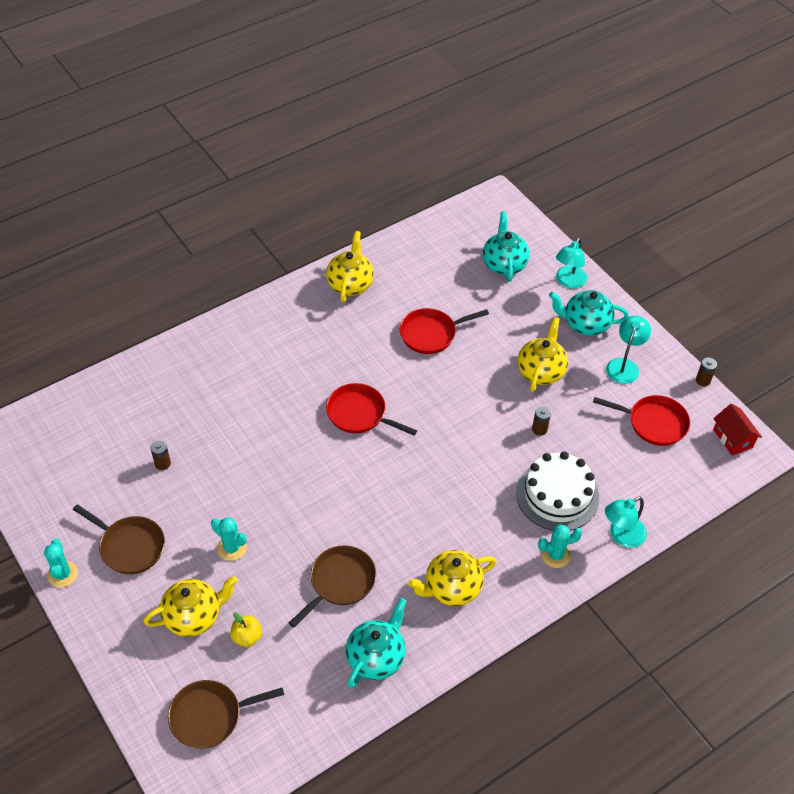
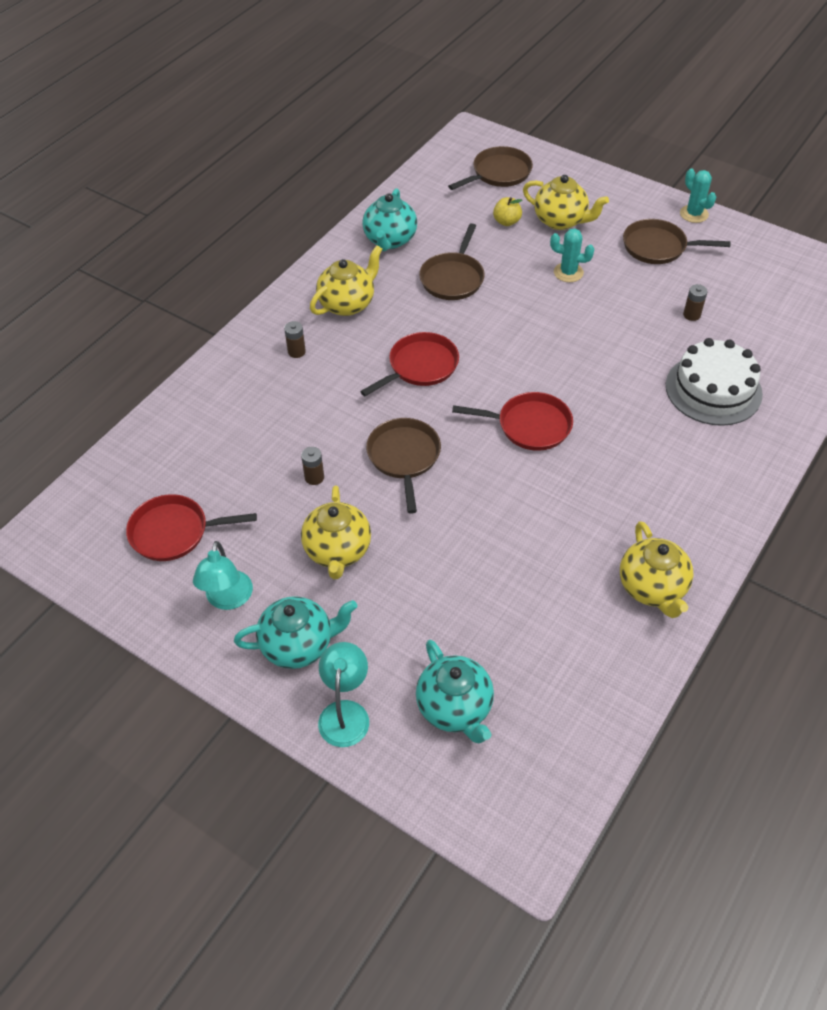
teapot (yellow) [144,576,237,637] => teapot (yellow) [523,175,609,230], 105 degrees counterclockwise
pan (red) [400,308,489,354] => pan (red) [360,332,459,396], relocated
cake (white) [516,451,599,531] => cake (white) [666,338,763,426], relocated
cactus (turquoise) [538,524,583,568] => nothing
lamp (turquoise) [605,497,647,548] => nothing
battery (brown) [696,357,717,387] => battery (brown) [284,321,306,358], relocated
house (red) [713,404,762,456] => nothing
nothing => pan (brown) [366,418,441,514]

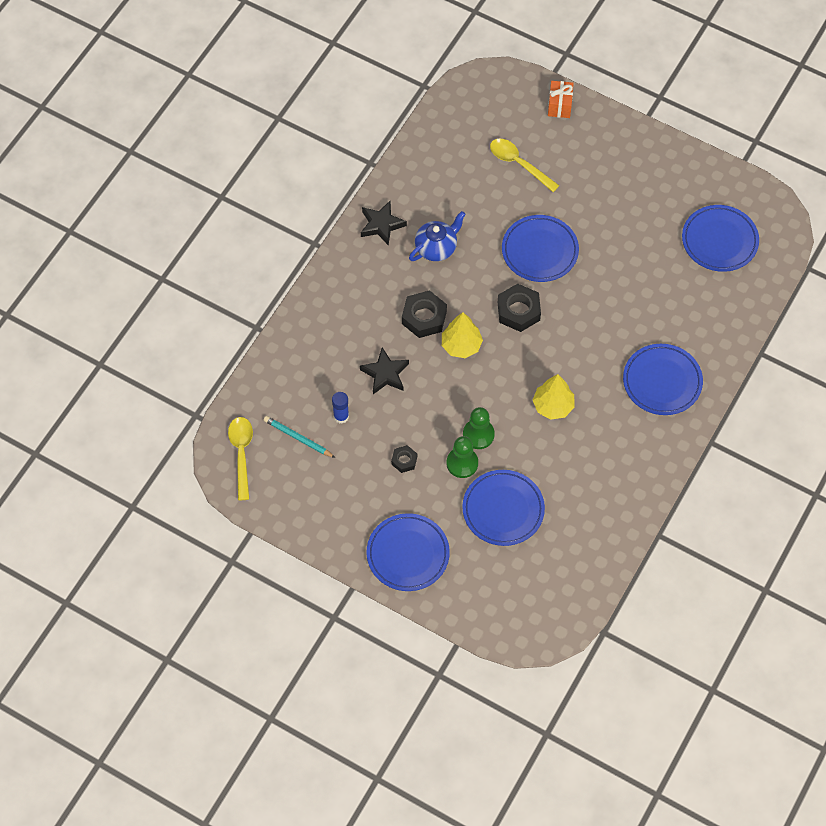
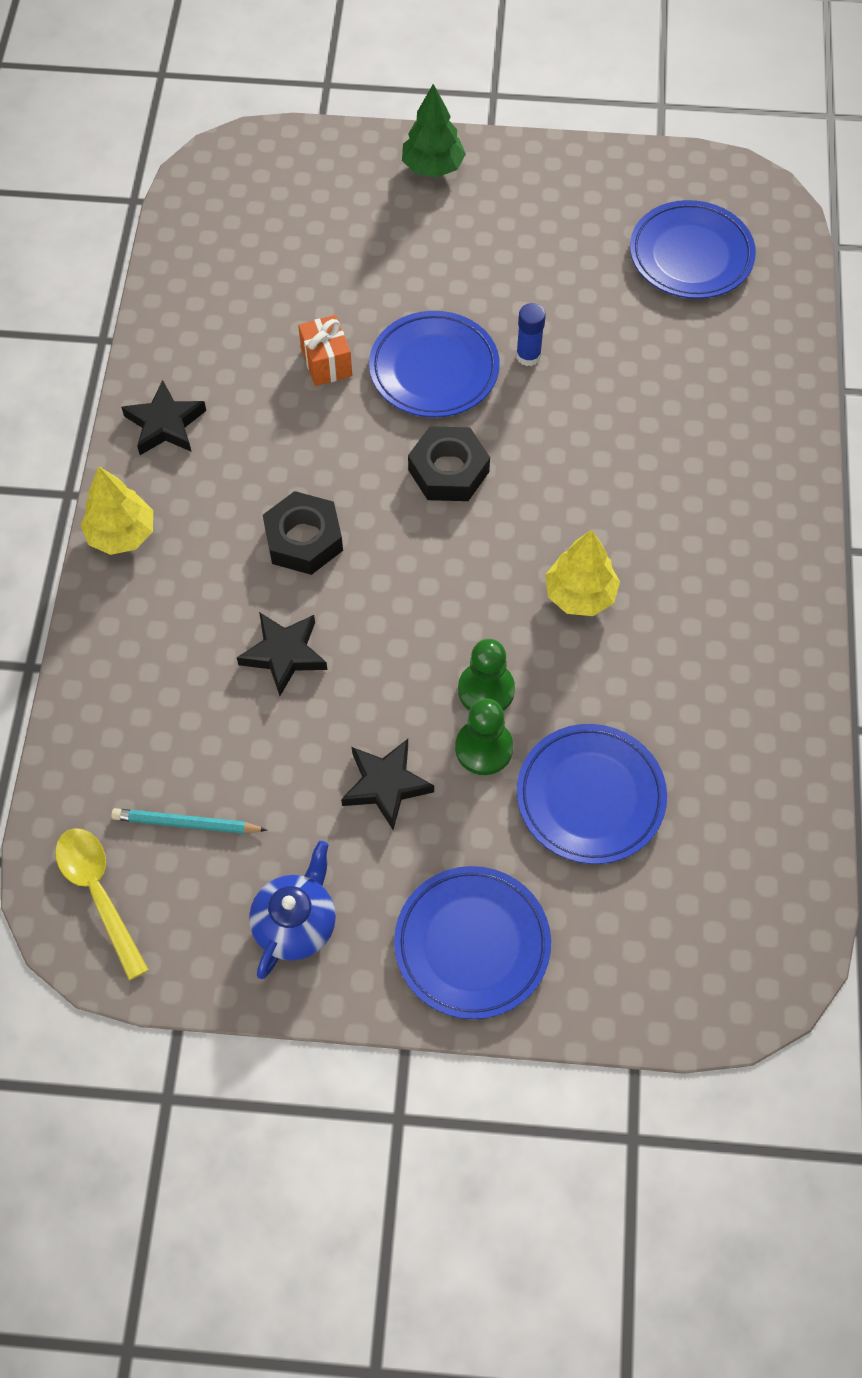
glue stick (blue) [332,392,349,424] => glue stick (blue) [516,303,546,366], relocated
nut (black) [391,445,417,473] => star (black) [341,739,434,830]
teapot (blue) [409,211,466,261] => teapot (blue) [249,841,336,979], relocated
tree (yellow) [442,312,483,358] => tree (yellow) [81,466,153,555], relocated
spoon (yellow) [490,139,560,192] => nothing
gift (orange) [548,81,574,118] => gift (orange) [298,315,352,386], relocated
plate (blue) [623,344,703,415] => nothing
nothing => tree (green) [402,84,466,178]

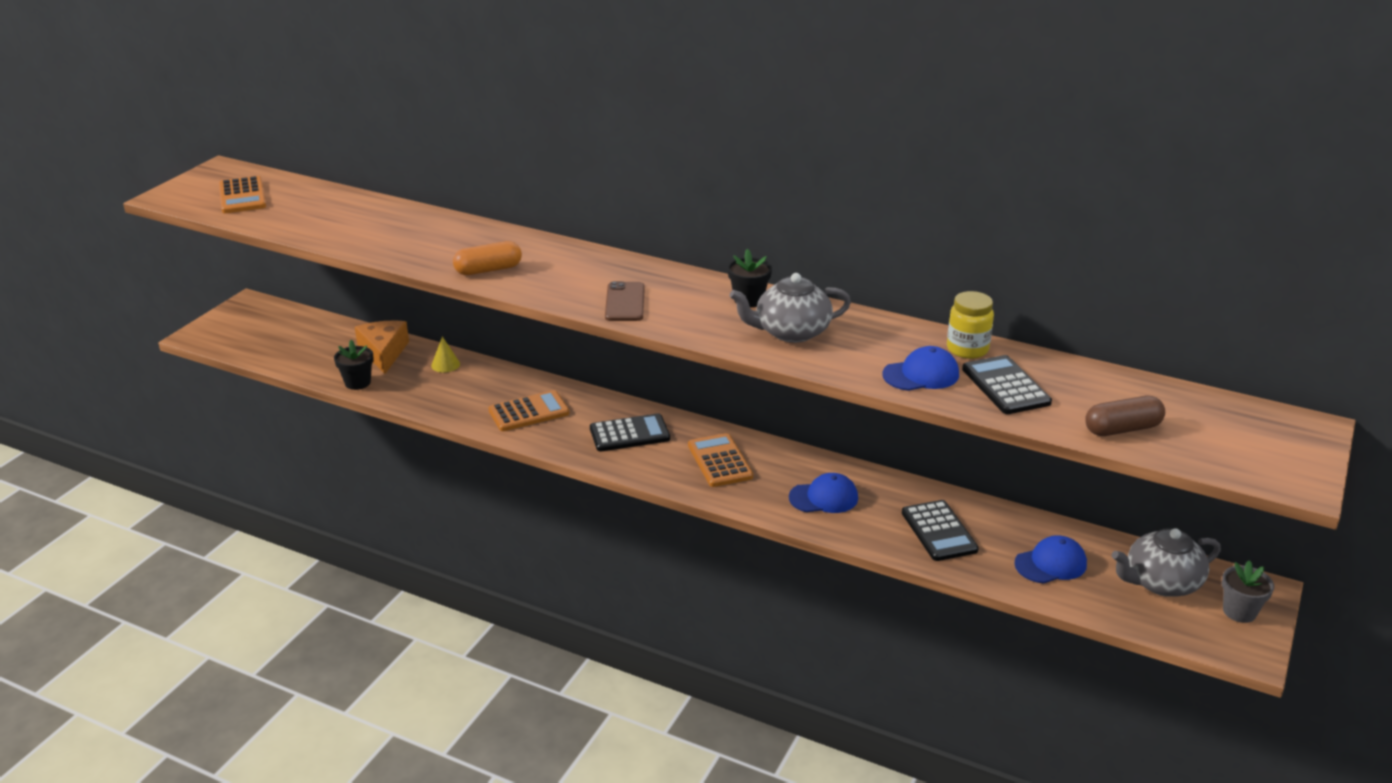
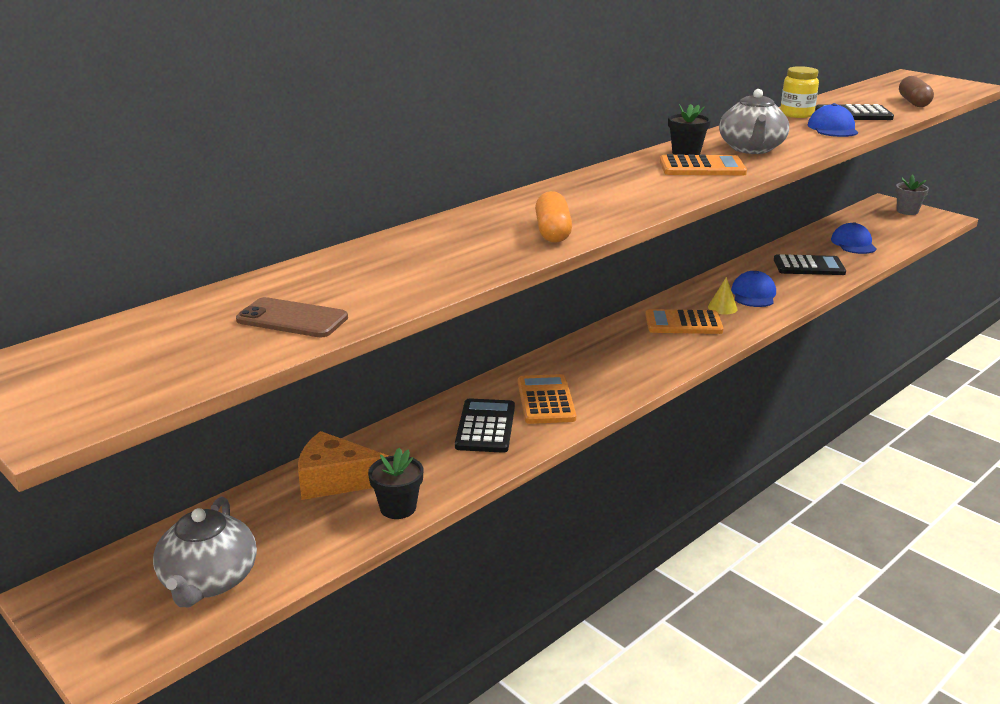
calculator (orange) [219,176,266,213] => calculator (orange) [660,154,747,175], relocated
cone (yellow) [431,336,460,373] => cone (yellow) [708,277,738,314], relocated
calculator (black) [590,413,670,451] => calculator (black) [455,398,515,453], relocated
phone (brown) [605,281,645,321] => phone (brown) [236,297,348,337], relocated
teapot (grey) [1112,528,1221,597] => teapot (grey) [153,497,257,607], relocated

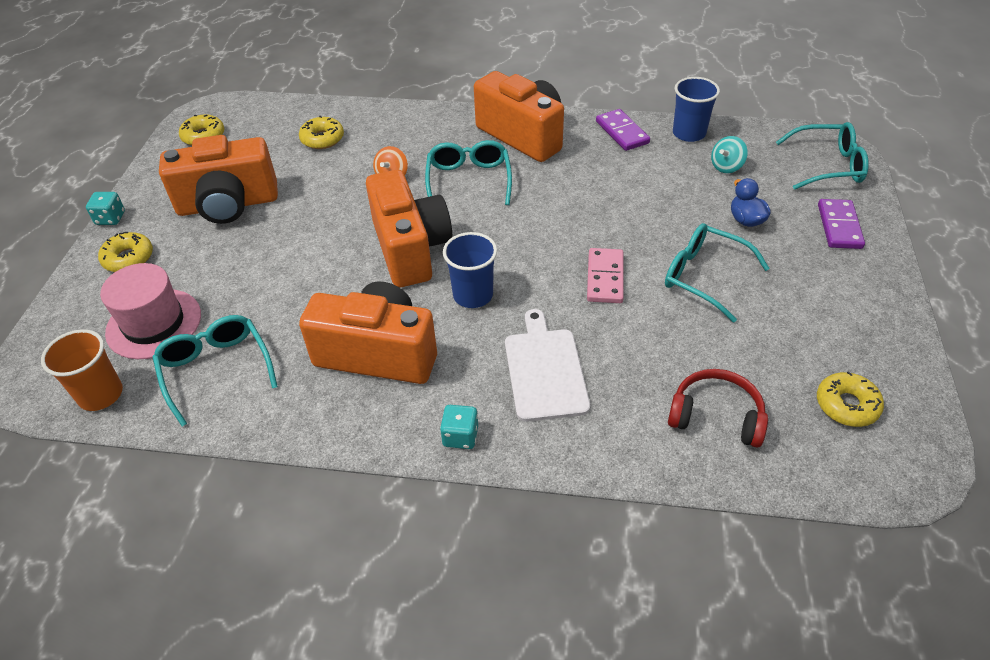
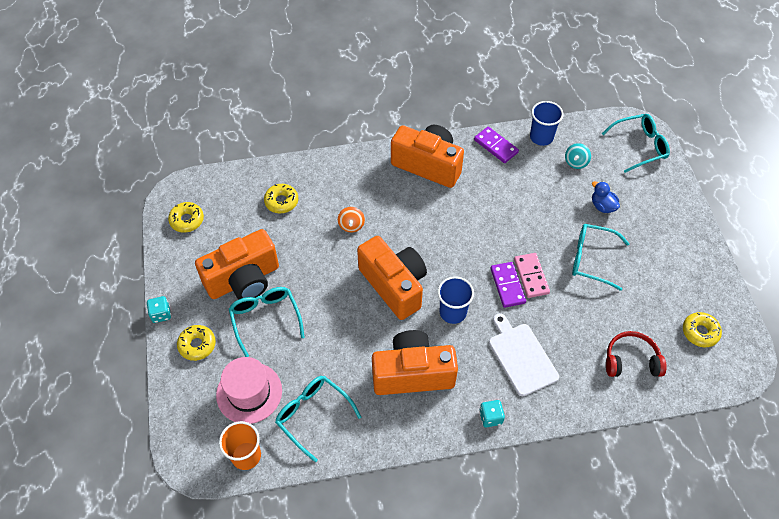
glasses (turquoise) [425,140,512,205] => glasses (turquoise) [229,287,305,357], relocated
domino (purple) [818,199,865,249] => domino (purple) [491,262,526,308], relocated

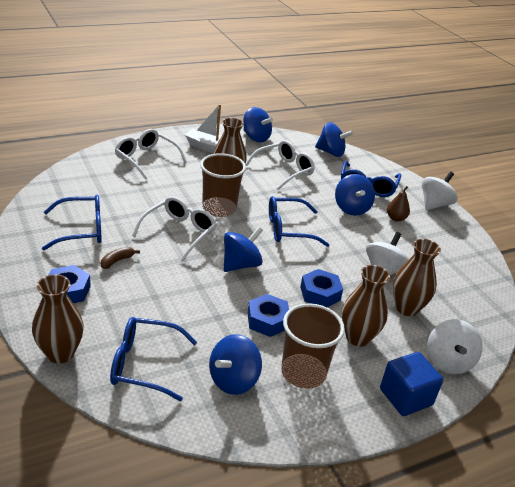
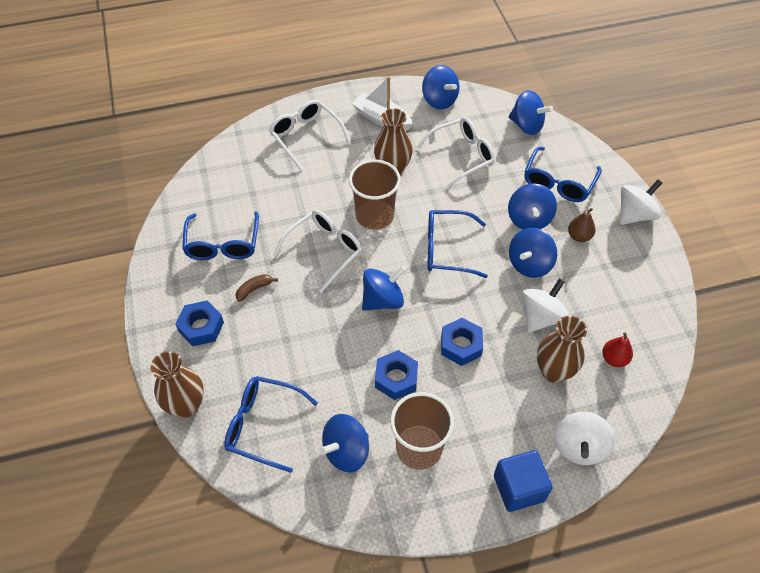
glasses (blue) [42,195,102,250] => glasses (blue) [182,212,259,260], 90 degrees clockwise
vase (brown) [342,265,390,347] => nothing
nothing => spinning top (blue) [509,228,557,278]
nothing => pear (red) [602,332,633,367]

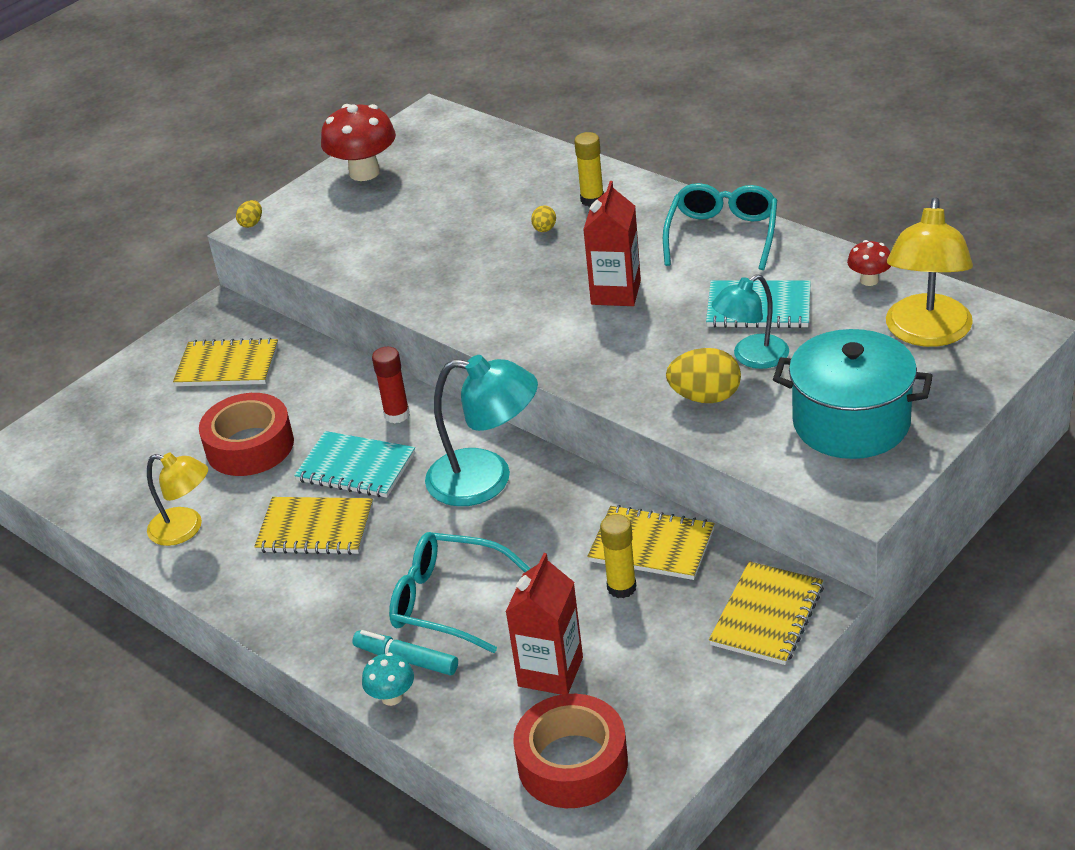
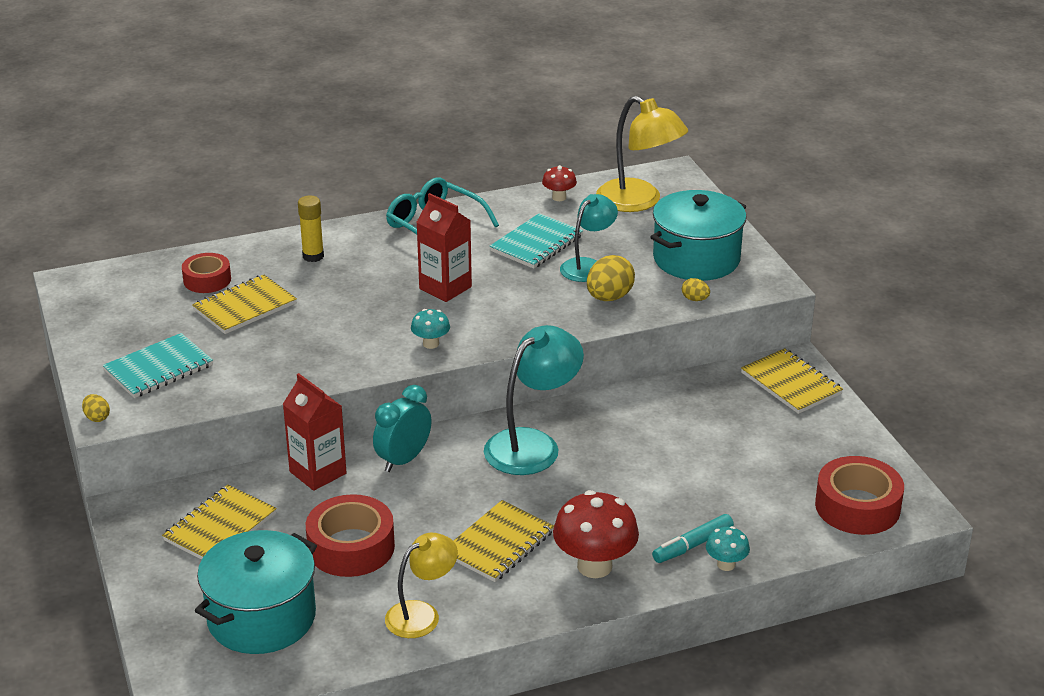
notebook (turquoise) [294,431,415,498] => notebook (turquoise) [103,333,213,398], relocated
mushroom (red) [321,104,396,181] => mushroom (red) [553,490,639,578], relocated
glue stick (red) [372,347,410,424] => clock (turquoise) [373,385,432,472]
glasses (turquoise) [389,532,531,653] => nothing
carton (red) [506,553,583,695] => carton (red) [283,373,347,491], relocated
egg (yellow) [531,205,556,232] => egg (yellow) [682,278,710,301], relocated
notebook (yellow) [587,505,715,580] => notebook (yellow) [192,275,297,334], relocated
glue stick (yellow) [600,514,636,598] => nothing
lamp (turquoise) [712,274,789,369] => lamp (turquoise) [560,194,618,282], 135 degrees counterclockwise
nothing => tape (red) [182,253,231,293]
nothing => pot (turquoise) [195,530,317,654]
nothing => mushroom (turquoise) [411,309,450,349]

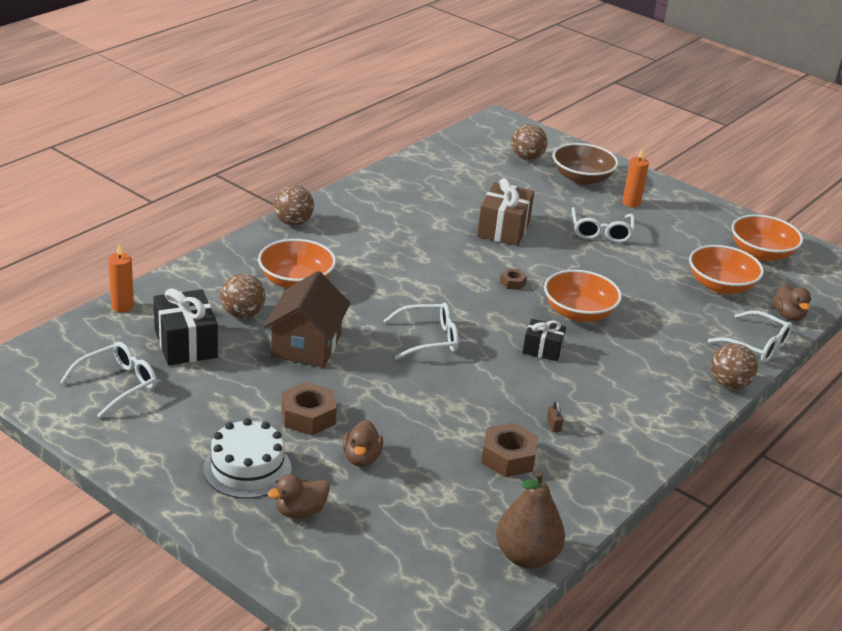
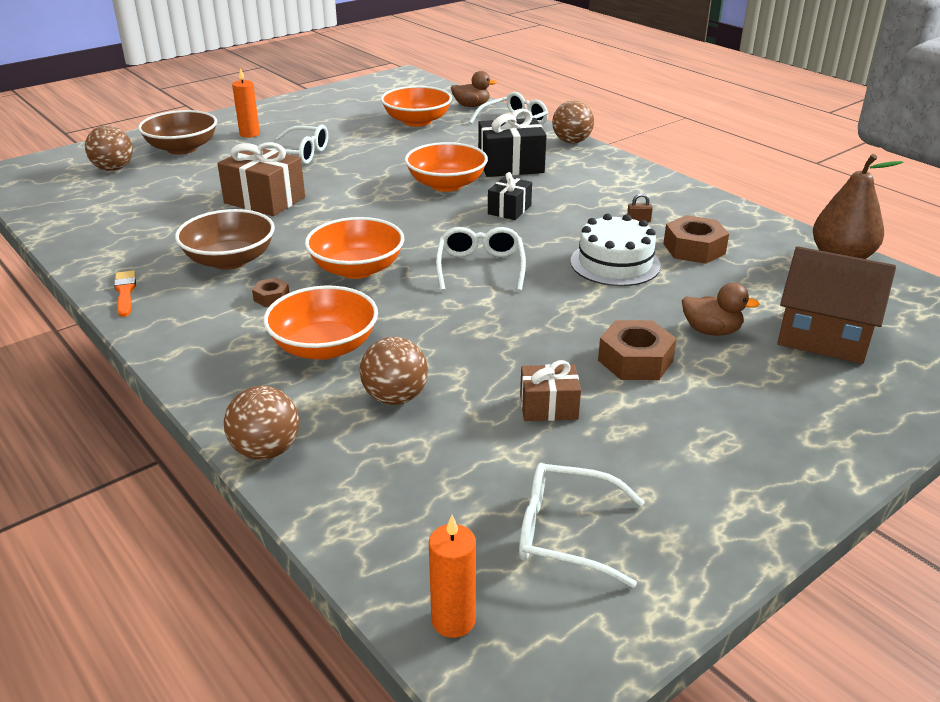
glasses (white) [60,342,157,418] => glasses (white) [519,463,645,588], 45 degrees counterclockwise
candle (orange) [108,244,134,312] => candle (orange) [429,515,476,638], relocated
gift (black) [153,288,218,365] => gift (black) [478,109,547,177], relocated
cake (white) [203,418,291,499] => cake (white) [570,214,661,286], relocated
house (brown) [264,271,350,368] => house (brown) [777,246,896,364], relocated
duck (brown) [268,474,330,518] => nothing
ball (brown) [274,185,314,226] => ball (brown) [224,386,299,460], relocated
nut (brown) [500,268,527,290] => nut (brown) [252,278,289,307], relocated
bowl (orange) [731,215,803,261] => bowl (orange) [305,217,404,279], relocated
nothing => brush (orange) [114,270,136,317]
nothing => bowl (brown) [175,209,275,270]
nothing => gift (brown) [520,360,581,421]

